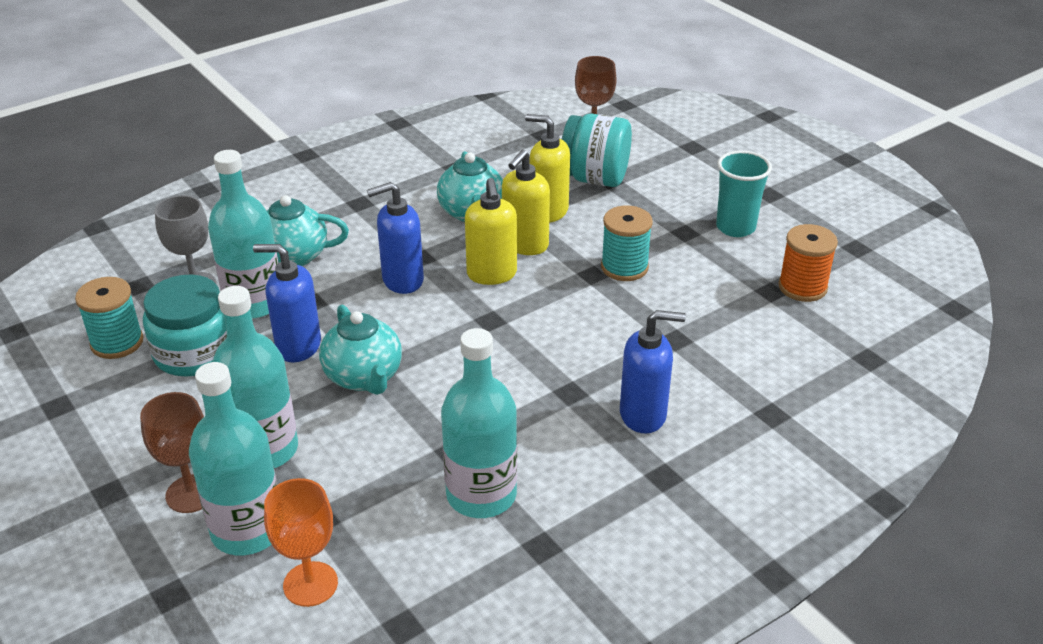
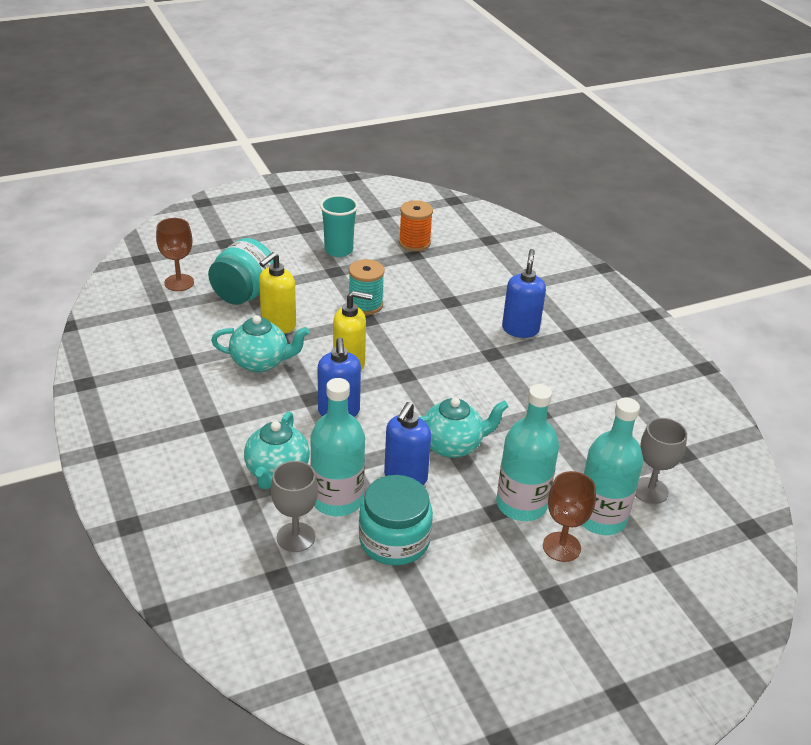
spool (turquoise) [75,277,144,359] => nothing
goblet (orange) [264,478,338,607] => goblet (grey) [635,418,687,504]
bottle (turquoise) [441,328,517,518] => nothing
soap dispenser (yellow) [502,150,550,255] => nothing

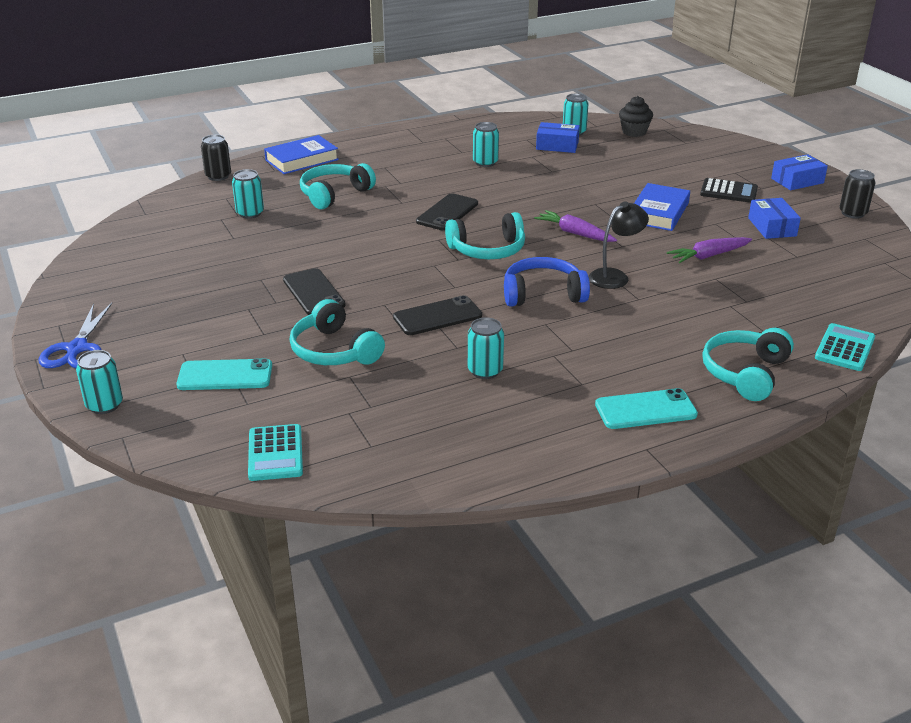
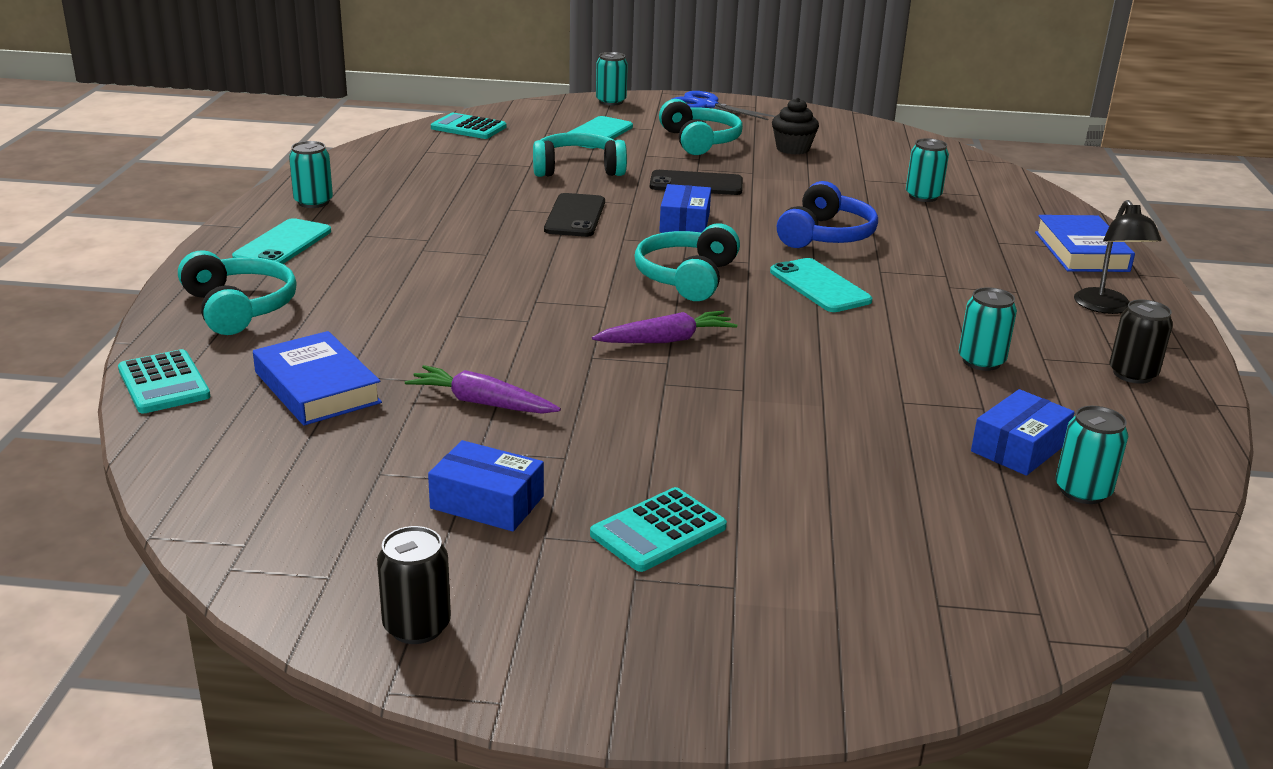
can (black) [201,135,231,181] => can (black) [1110,299,1173,384], relocated
headphones (turquoise) [300,163,376,209] => headphones (turquoise) [659,99,743,155], relocated
phone (black) [416,193,478,230] => phone (turquoise) [770,258,872,312]
can (turquoise) [468,317,504,379] => can (turquoise) [289,141,333,208], relocated
headphones (blue) [504,257,590,307] => headphones (blue) [777,181,878,248], relocated
lamp (black) [589,201,649,289] => lamp (black) [1074,200,1161,314], relocated
cupcake (black) [619,96,653,137] => cupcake (black) [772,98,819,155], relocated
book (blue) [634,183,690,231] => book (blue) [253,331,382,426], relocated
carrot (purple) [667,237,752,263] => carrot (purple) [405,365,561,414], 75 degrees counterclockwise
calculator (black) [700,178,758,203] => calculator (turquoise) [590,487,727,572]
box (blue) [771,154,828,190] => box (blue) [659,184,711,233], relocated

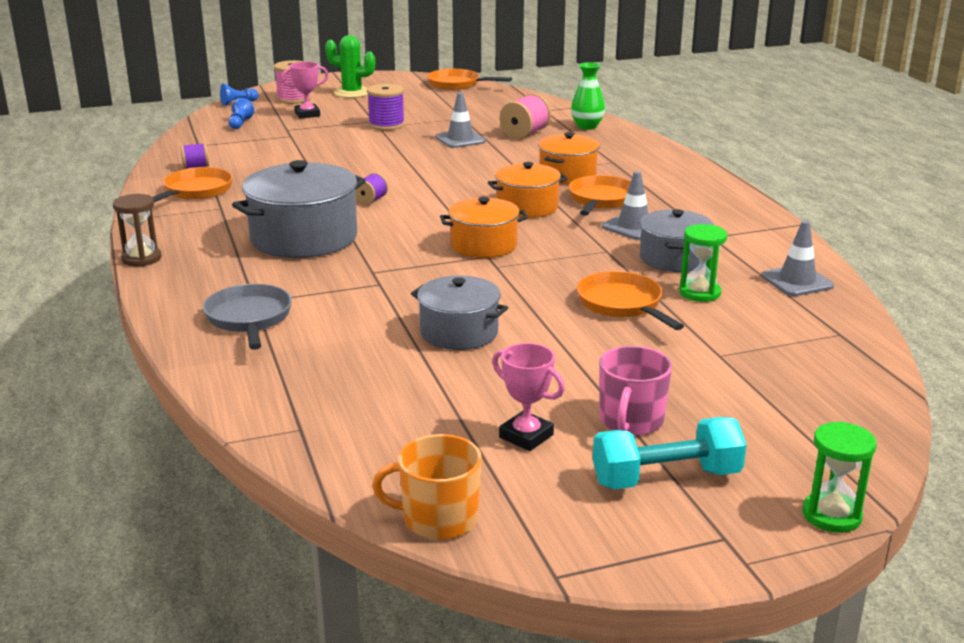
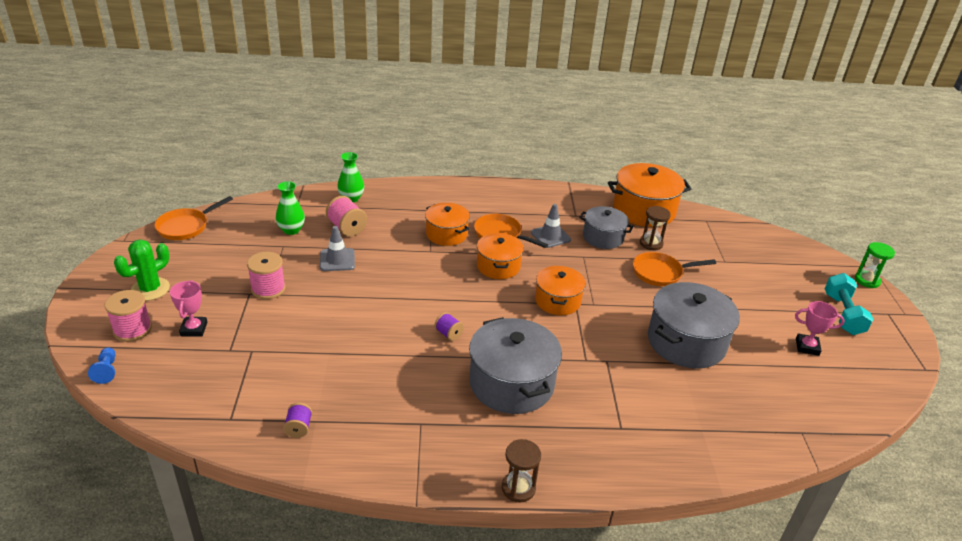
pan (orange) [152,167,233,202] => nothing
pan (grey) [203,284,292,350] => nothing
pawn (blue) [229,98,254,129] => nothing
spool (purple) [367,84,405,131] => spool (pink) [247,252,286,299]
mug (orange) [372,434,482,540] => nothing
pot (grey) [411,276,508,350] => pot (grey) [648,282,740,368], x1.61
trophy (pink) [492,343,565,451] => trophy (pink) [795,301,845,356], 45 degrees clockwise
mug (pink) [599,346,672,436] => nothing
hourglass (green) [679,224,727,302] => hourglass (brown) [640,206,671,250]
traffic cone (grey) [762,220,834,296] => pot (orange) [608,163,691,227]
nothing => vase (green) [276,181,305,235]

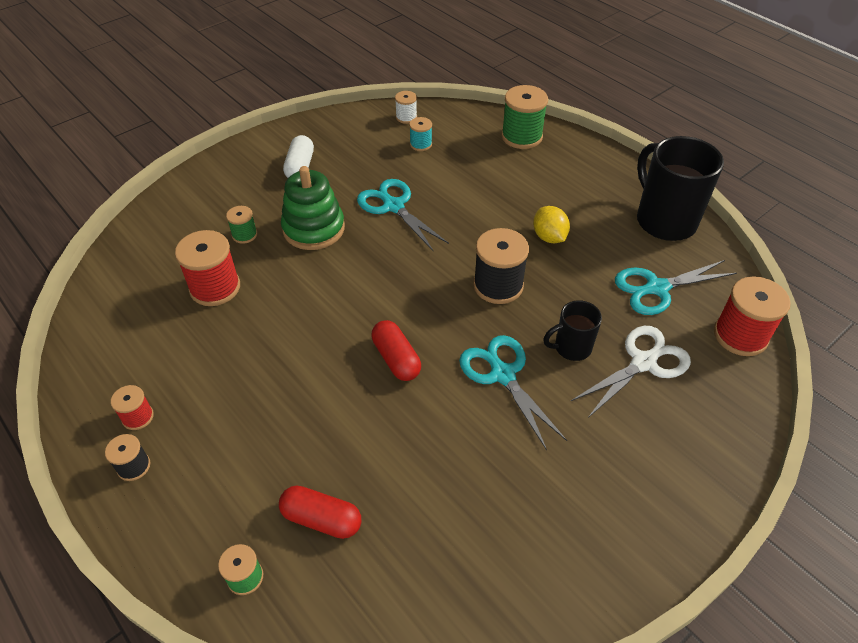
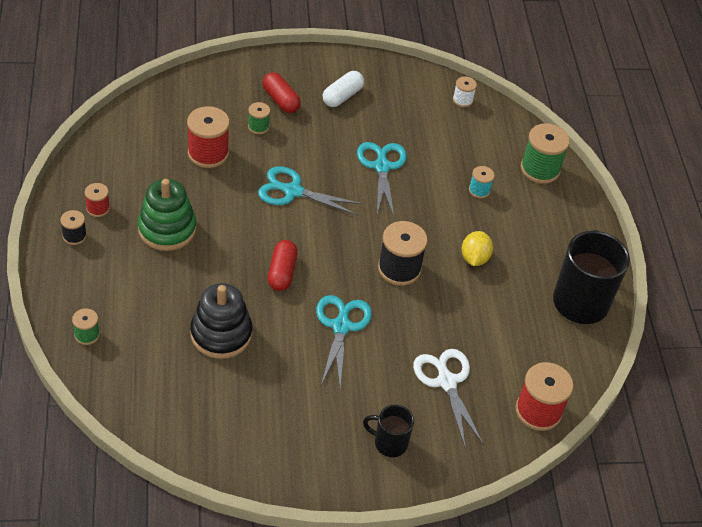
capsule (red) [279,486,361,539] => capsule (red) [263,72,301,113], relocated
stacking toy (green) [281,166,345,250] => stacking toy (green) [138,179,197,251], relocated
spool (turquoise) [409,117,432,151] => spool (turquoise) [469,166,495,198], relocated
mug (black) [543,300,602,361] => mug (black) [363,405,414,457], relocated
scissors (white) [571,326,691,418] => scissors (white) [413,349,484,449], 105 degrees counterclockwise
scissors (turquoise) [615,260,737,315] => scissors (turquoise) [258,166,363,216], relocated
nothing => stacking toy (black) [190,283,252,359]

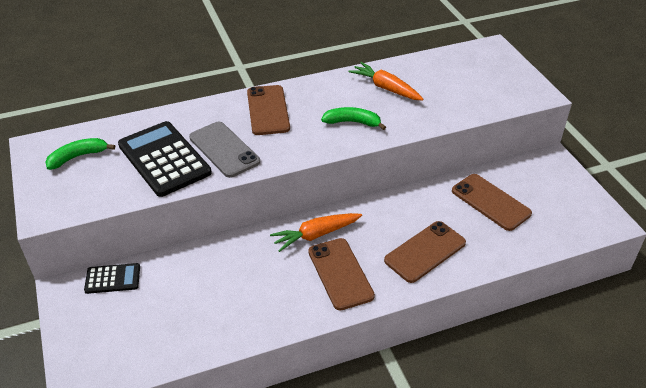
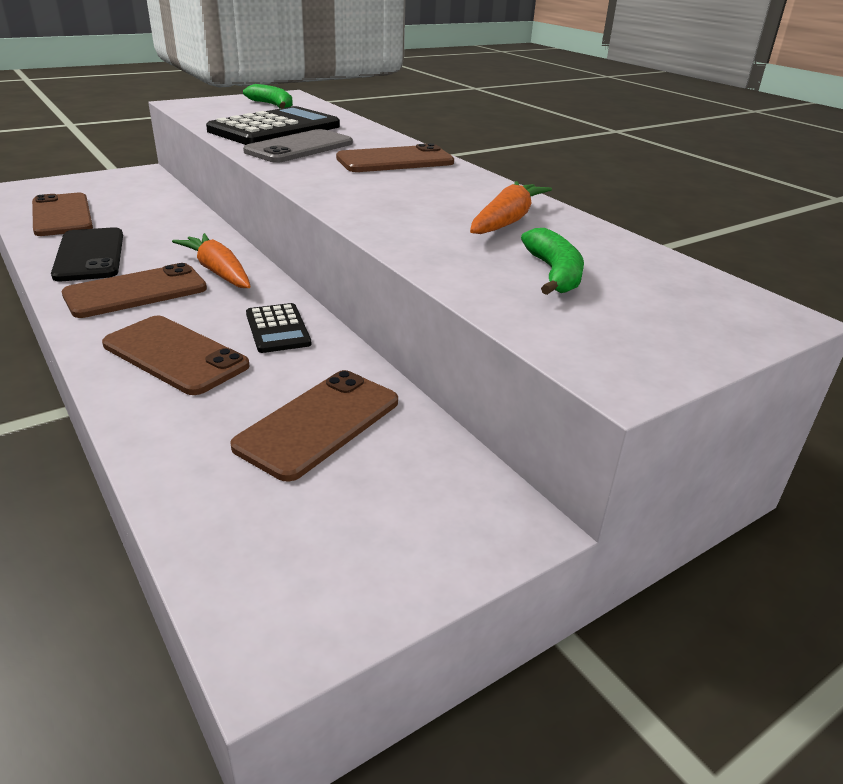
calculator (black) [84,263,140,294] => calculator (black) [246,303,312,353], relocated
banana (green) [321,107,386,130] => banana (green) [521,228,584,295], relocated
nothing => phone (brown) [32,193,93,236]
nothing => phone (black) [51,227,123,281]

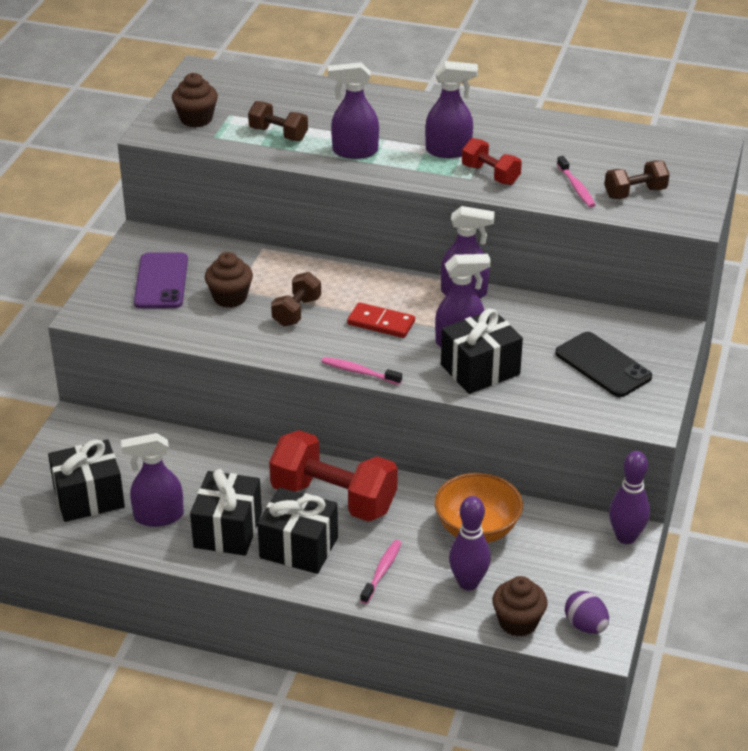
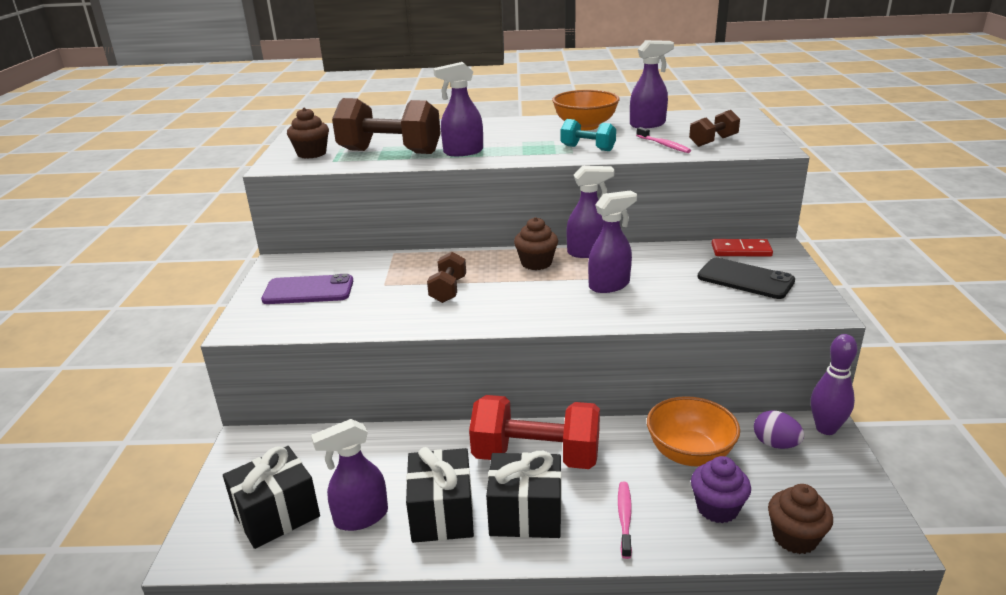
phone (purple) [134,252,188,309] => phone (purple) [261,274,353,304], 75 degrees counterclockwise
cupcake (brown) [205,252,253,308] => cupcake (brown) [514,217,558,270], relocated
dumbbell (brown) [248,101,308,141] => dumbbell (brown) [332,98,441,154], x1.93
toothbrush (pink) [322,357,402,385] => nothing
domino (red) [347,302,415,338] => domino (red) [711,239,773,257], relocated
spray bottle (purple) [425,61,478,158] => spray bottle (purple) [630,40,674,128], relocated
gift (black) [441,309,523,394] => nothing
bowling pin (purple) [449,496,491,590] => cupcake (purple) [691,456,751,523]
dumbbell (red) [462,138,522,185] => dumbbell (turquoise) [561,119,616,151]
egg (purple) [565,591,609,634] => egg (purple) [754,410,804,449], relocated
nothing => bowl (orange) [552,90,619,130]

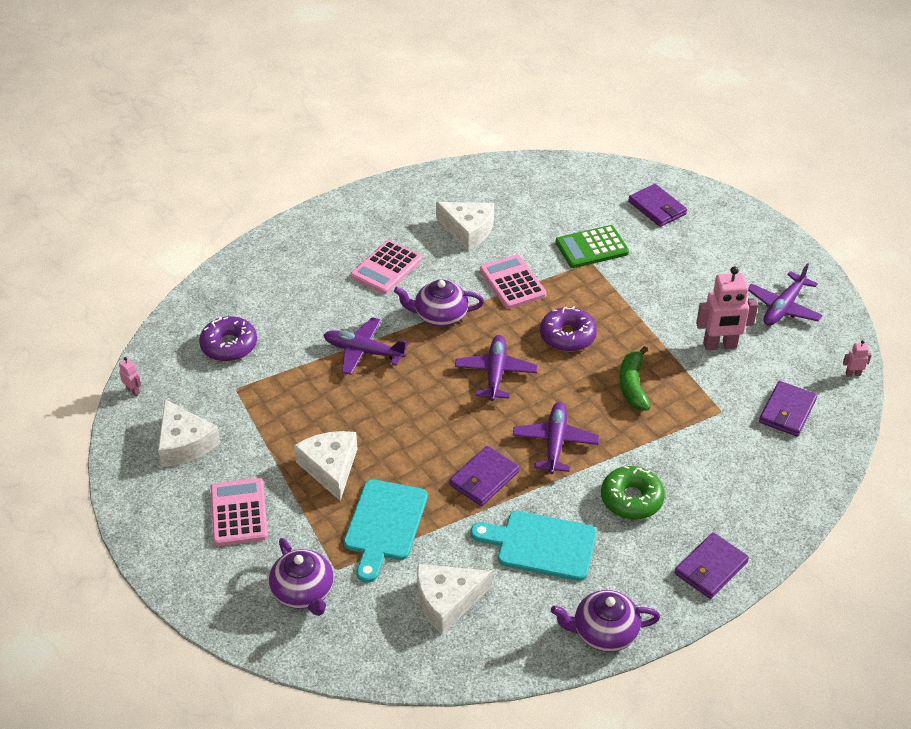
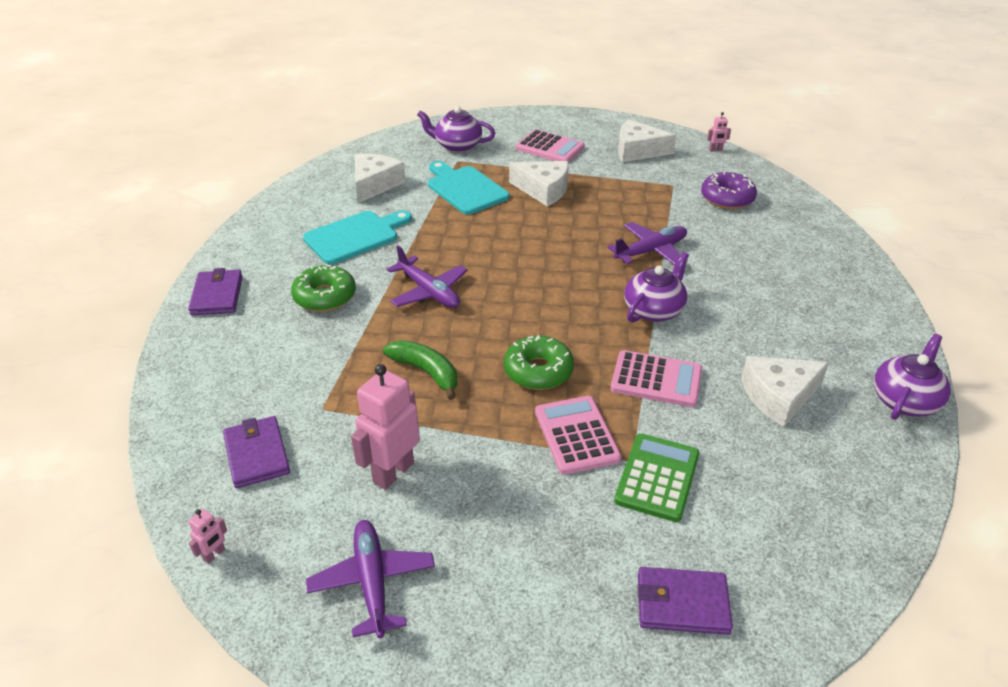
calculator (pink) [351,240,422,294] => calculator (pink) [535,396,621,475], relocated
wallet (purple) [449,446,520,506] => nothing
plane (purple) [455,335,538,401] => nothing
donut (purple) [540,306,597,352] => donut (green) [504,335,574,390]
teapot (purple) [551,590,660,652] => teapot (purple) [874,334,951,420], relocated

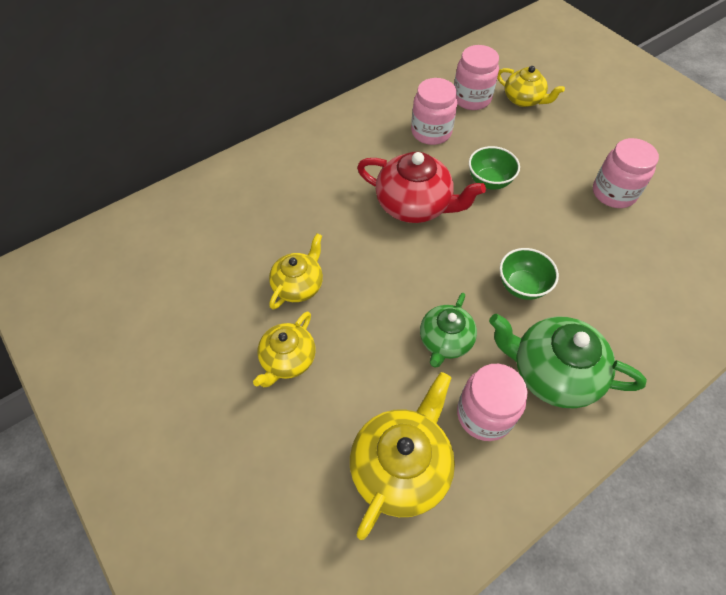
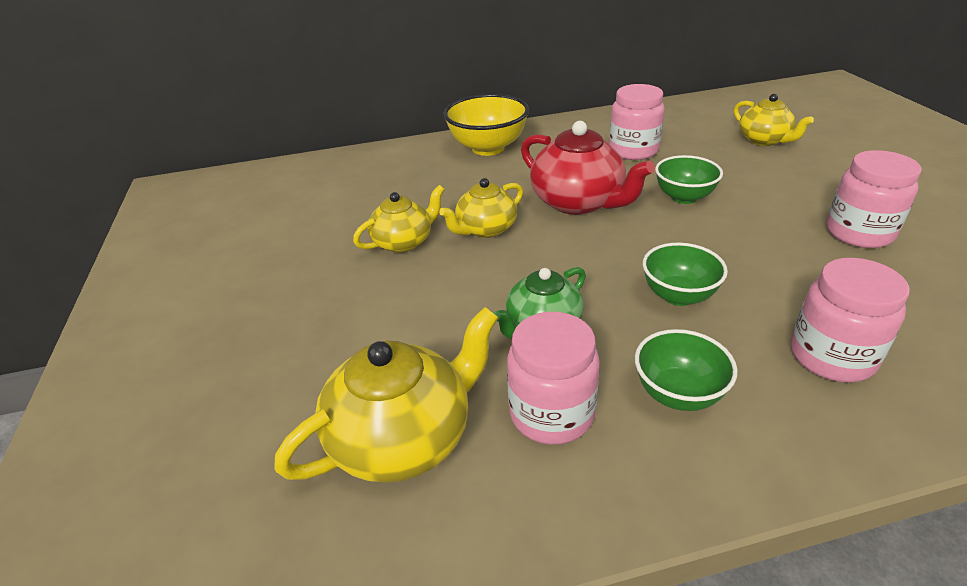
teapot (yellow) [253,311,316,387] => teapot (yellow) [439,178,523,238], relocated
jar (pink) [454,45,499,110] => jar (pink) [791,258,910,383], relocated
teapot (green) [489,314,647,408] => bowl (green) [635,329,738,411]
nothing => bowl (yellow) [444,94,529,156]

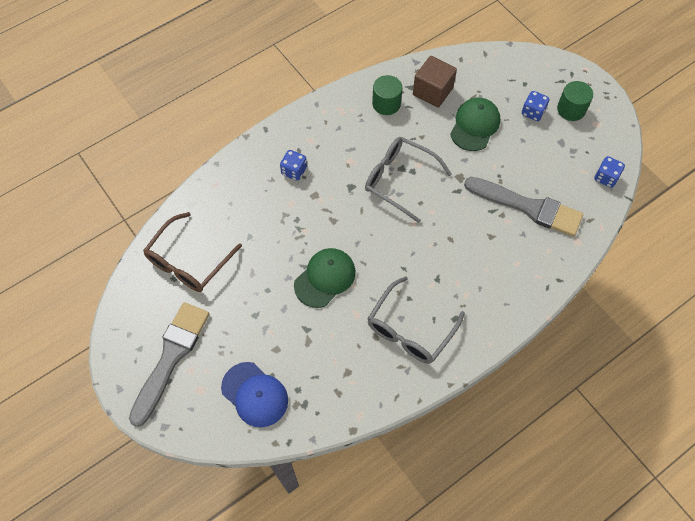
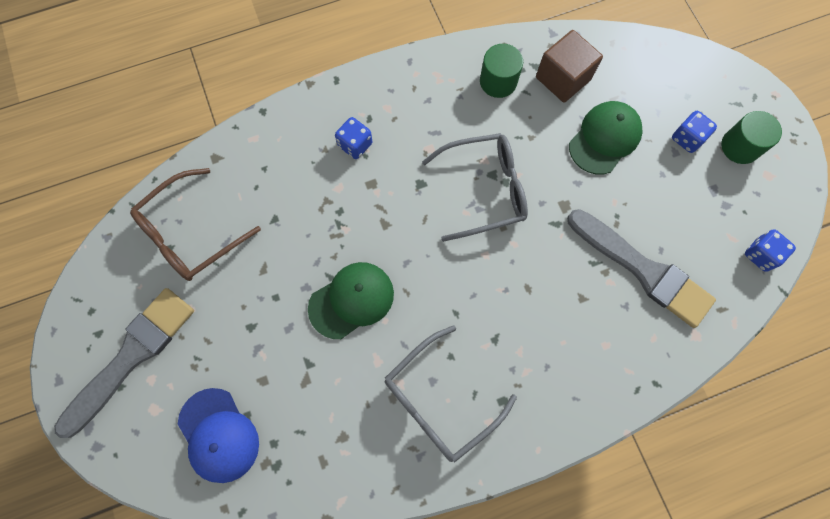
glasses (grey) [365,137,452,223] => glasses (grey) [422,133,528,242], 120 degrees clockwise

